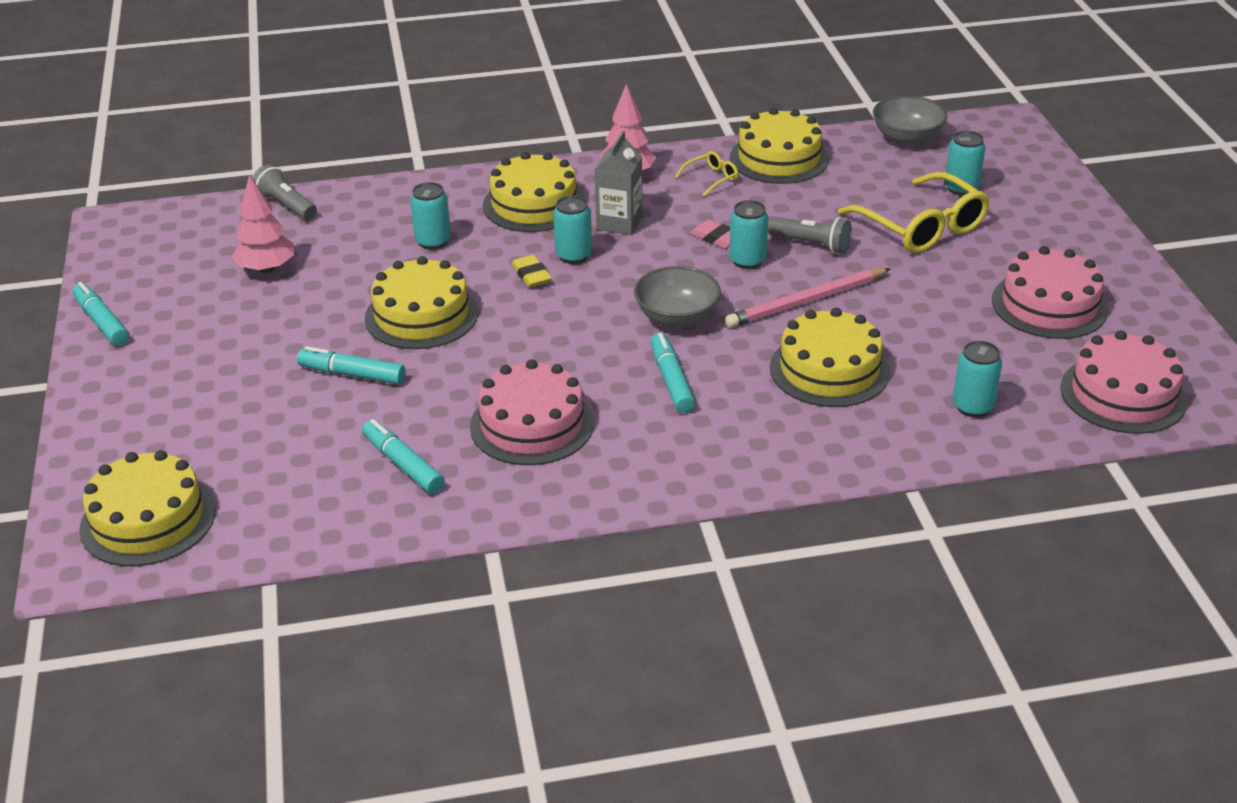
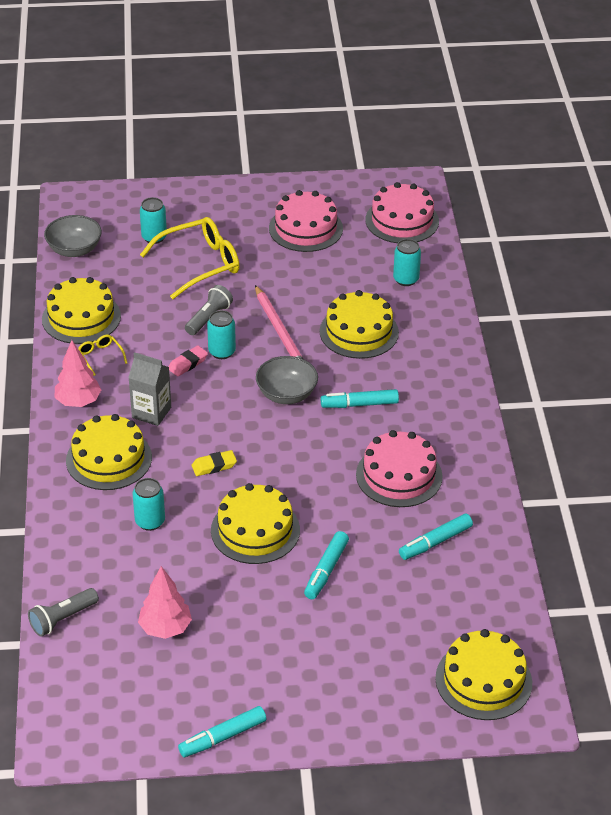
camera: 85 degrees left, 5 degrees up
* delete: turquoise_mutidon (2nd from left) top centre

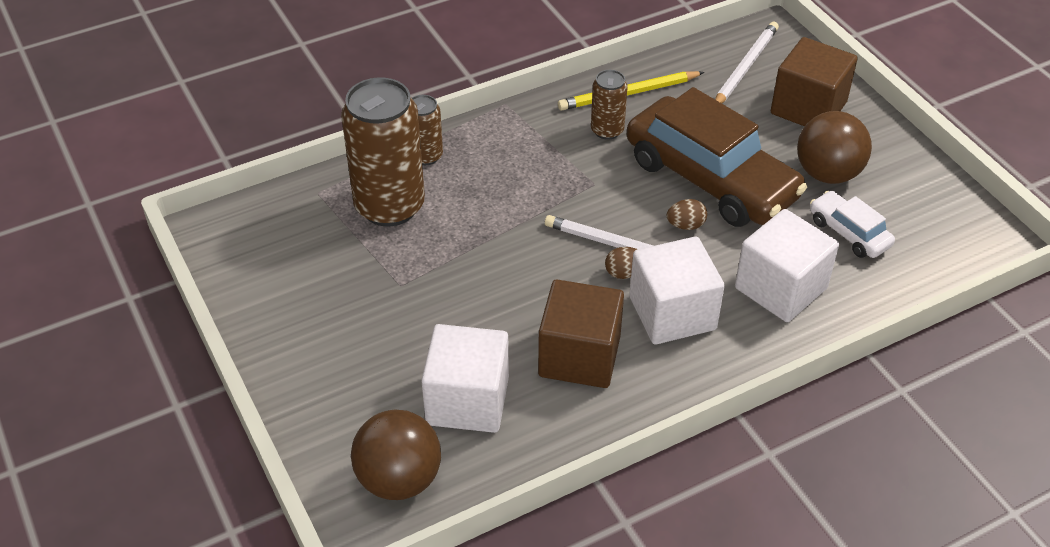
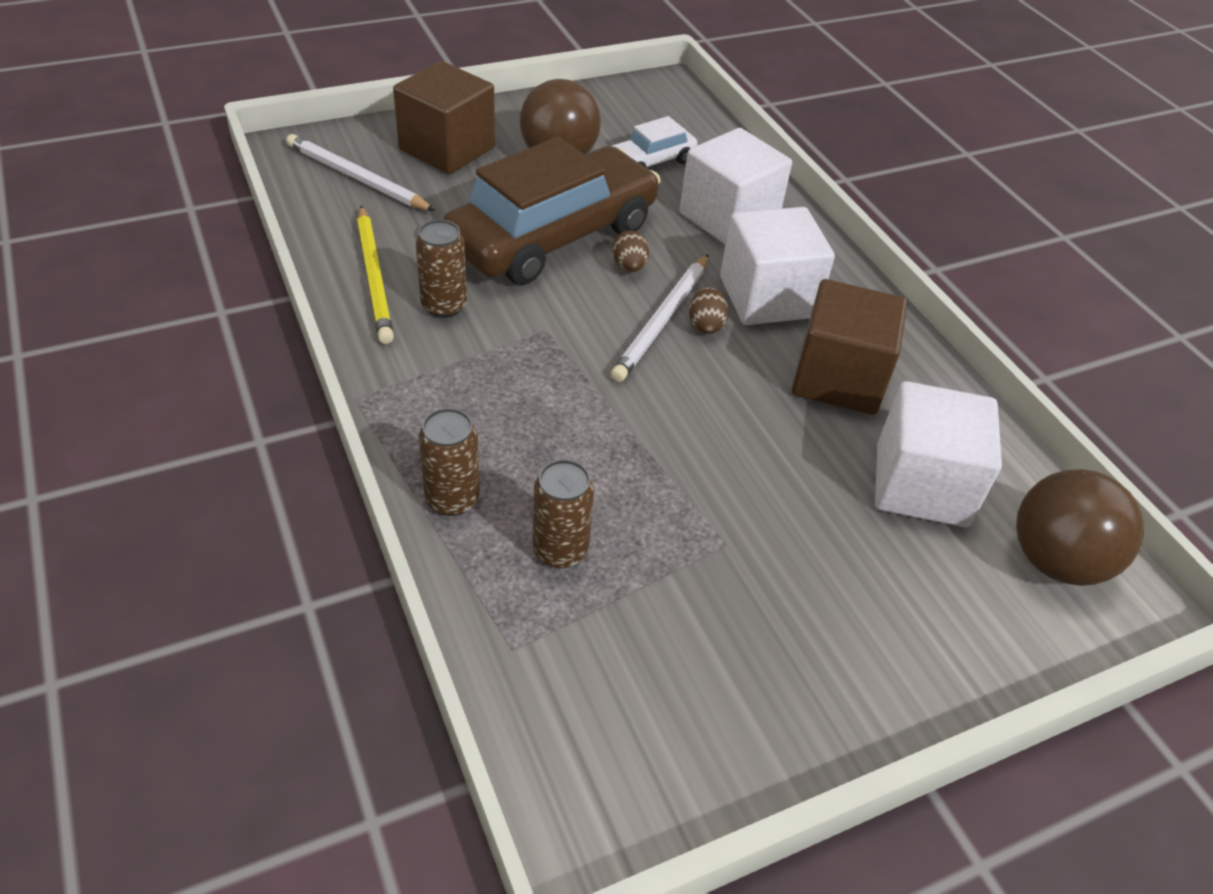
camera: 90 degrees left, 0 degrees up
* resize: brown_mutidon (1st from left in the first image) top centre = centre x0.50

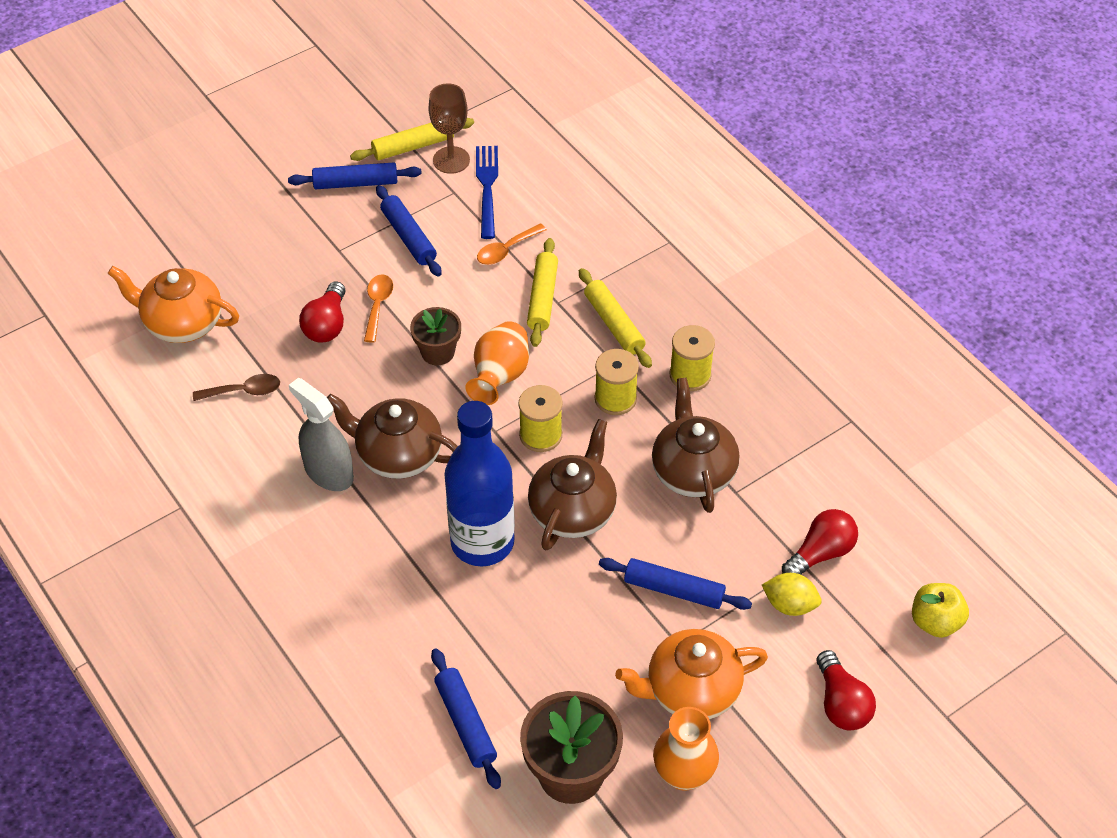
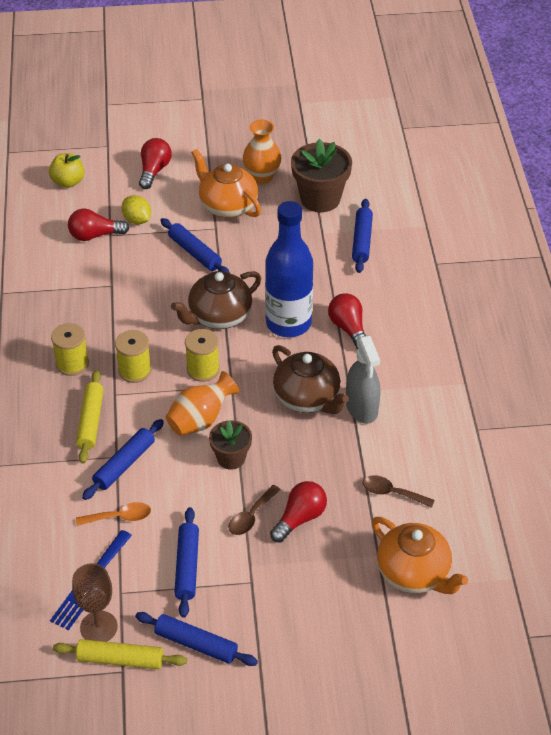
camera: 150 degrees left, 5 degrees down
* recolor: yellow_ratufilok (2nd from left) centre to blue_ratufilok (1st from left) middle left
* recolor: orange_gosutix (1st from left) centre to brown_gosutix (1st from left) bottom centre
* delete: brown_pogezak (3rd from left) centre
* rotate: orange_pogezak (2nd from left in the first image) bottom centre = top centre 150 degrees counterclockwise
* insert: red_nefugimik (4th from left) centre

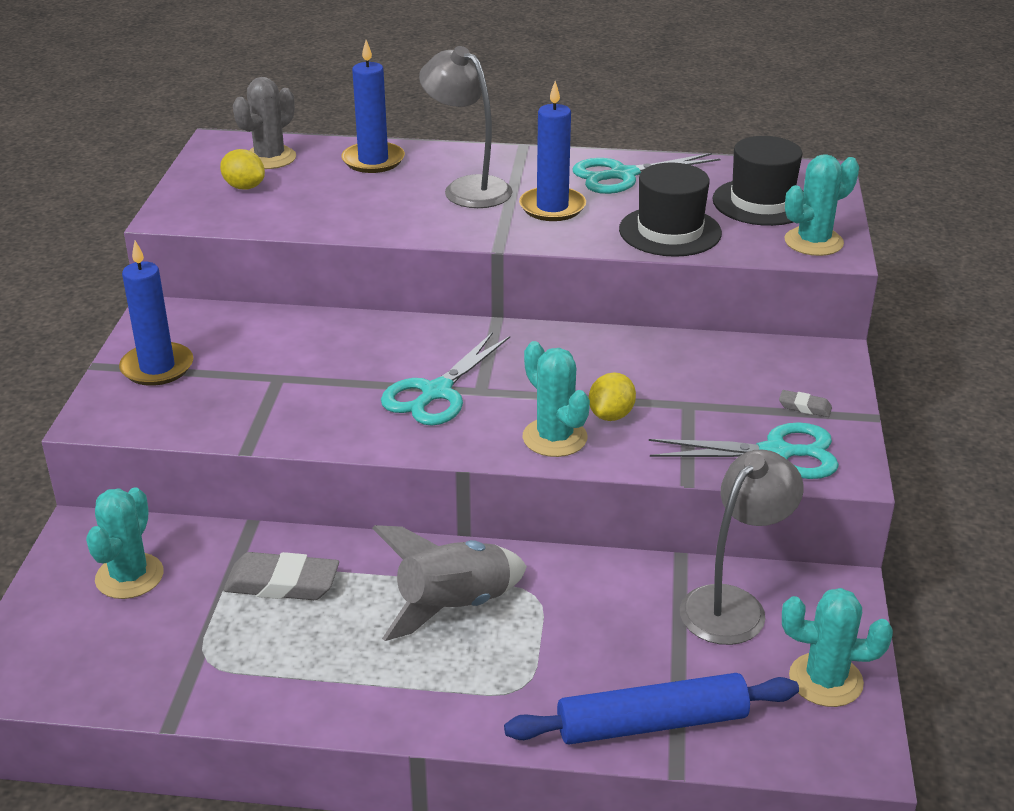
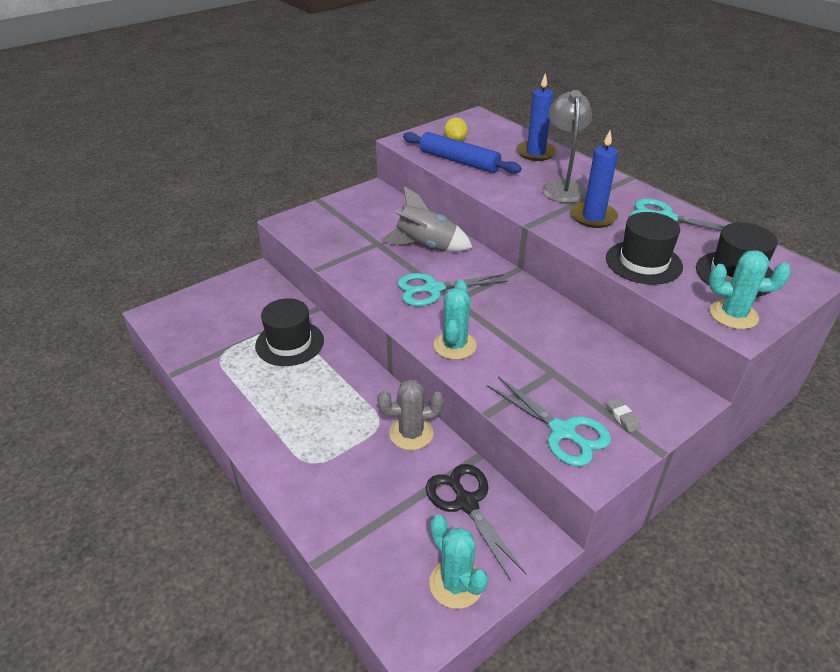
camera: 45 degrees right, 5 degrees up
* move: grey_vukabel top left to centre
* delete: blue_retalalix (1st from left) middle left
* delete: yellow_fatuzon (2nd from left) centre
* replace: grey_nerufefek (2nd from left) bottom right to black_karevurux bottom centre
* delete: turquoise_vukabel (1st from left) bottom left
* move: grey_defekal bottom centre to top centre
* replace: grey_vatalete (1st from left) bottom left to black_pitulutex (1st from left) centre
* move: blue_ratufilok bottom centre to top centre

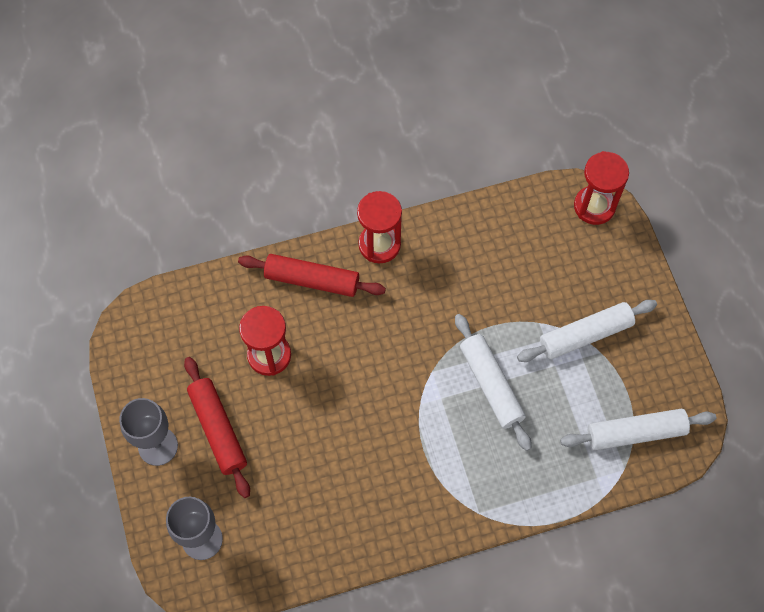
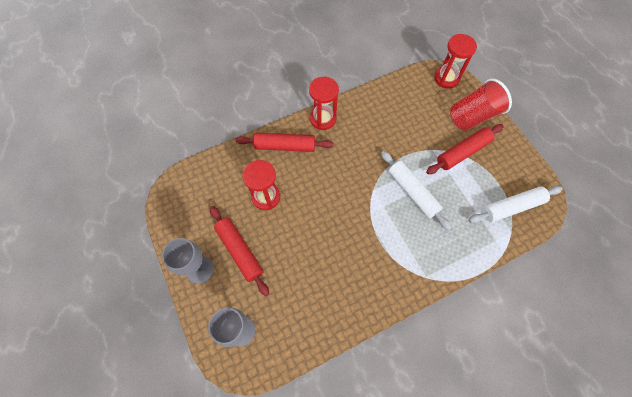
camera: 10 degrees left, 0 degrees up
* recolor: white_ratufilok (2nd from left) middle right to red_ratufilok (3rd from left) middle right
* insert: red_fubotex top right

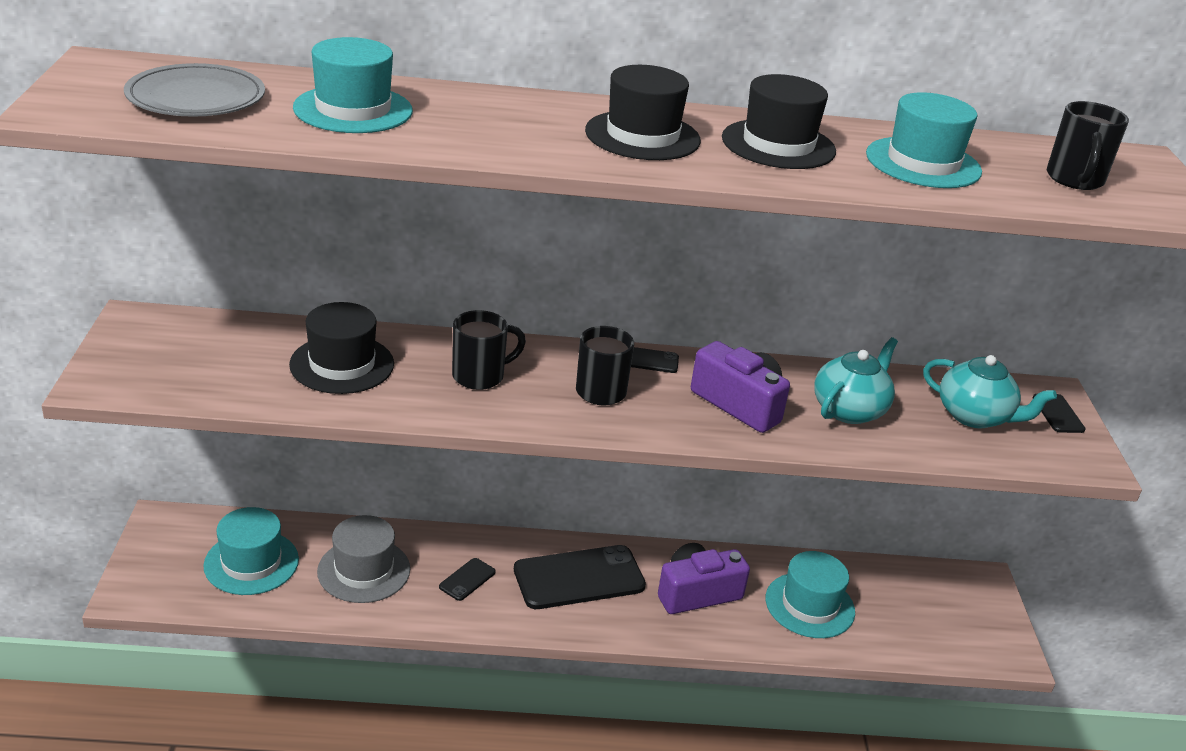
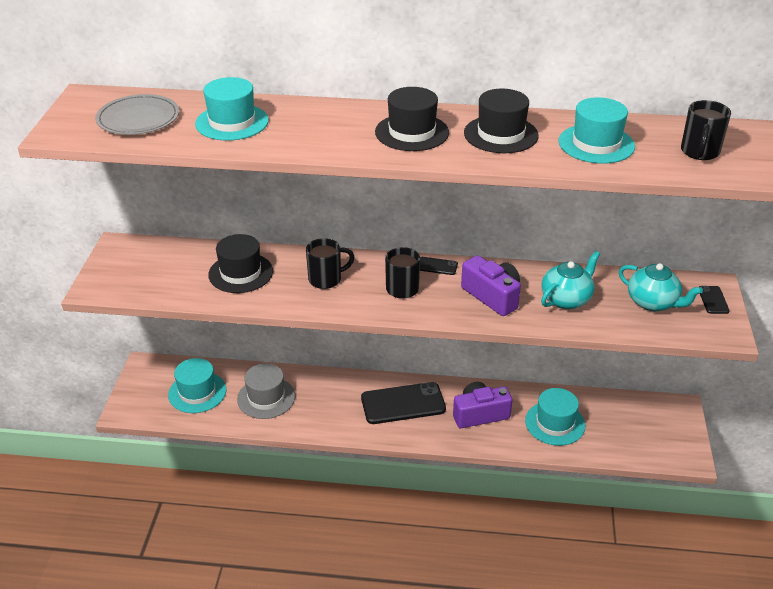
camera: 10 degrees right, 5 degrees up
* delete: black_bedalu (1st from left) bottom centre

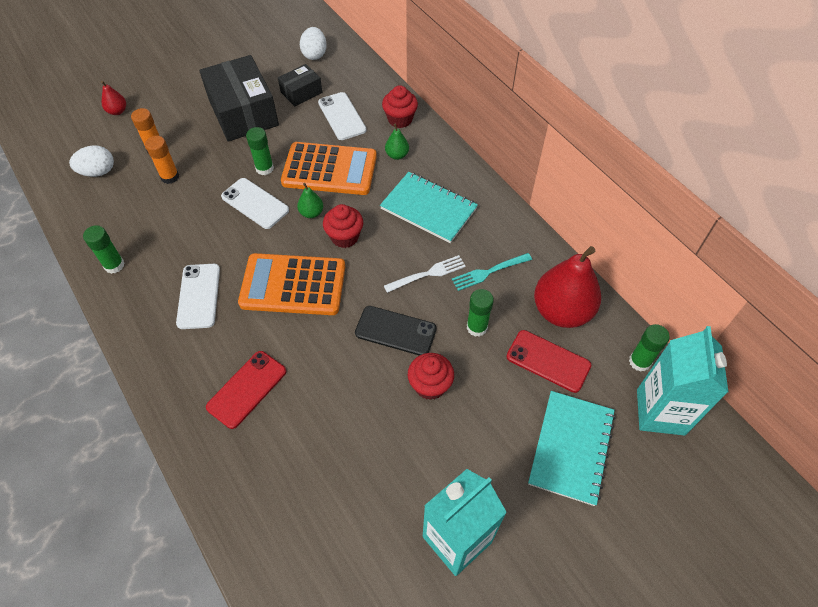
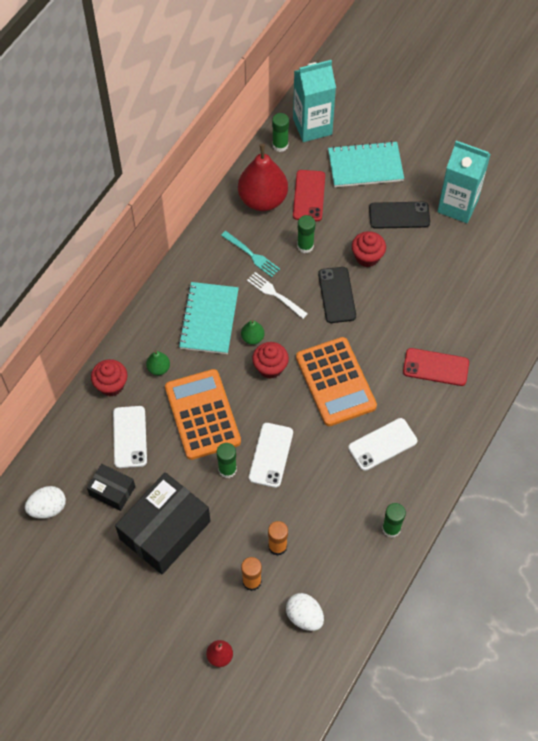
camera: 115 degrees left, 5 degrees up
* rotate: white_bedalu (3rd from left in the first image) top centre = middle left 45 degrees counterclockwise
* move: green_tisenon (1st from left in the first image) top centre to green_tisenon (2nd from left) centre
* insert: black_bedalu (2nd from left) top right

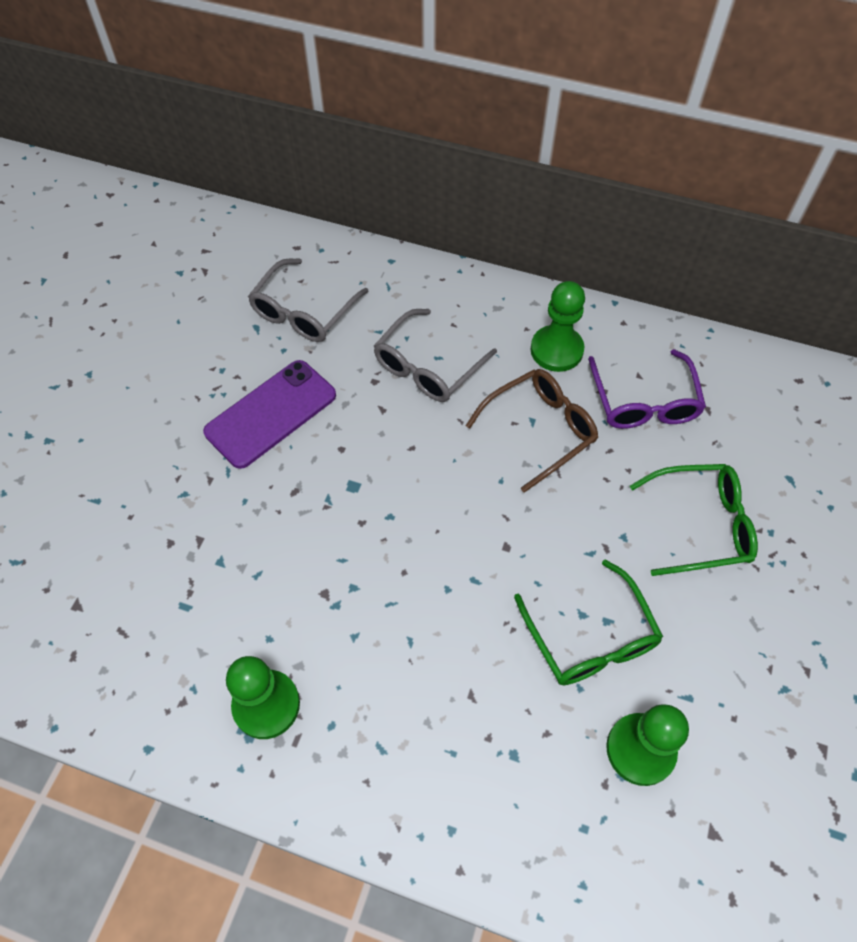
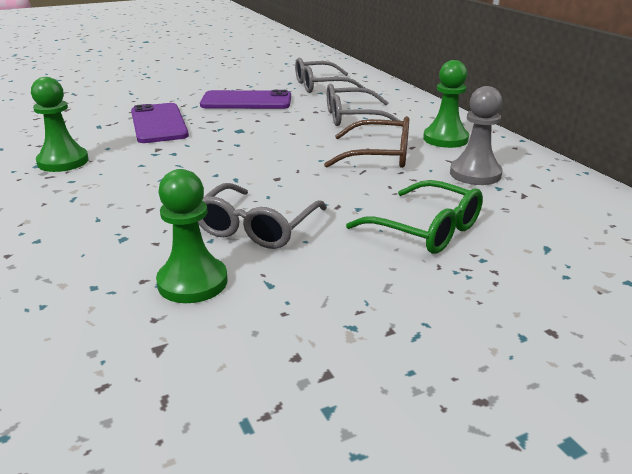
camera: 45 degrees right, 30 degrees down
* replace: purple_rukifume middle right to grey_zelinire top right
* recolor: green_rukifume (1st from left) middle right to grey_rukifume (1st from left) centre
* insert: purple_bedalu (1st from left) top left

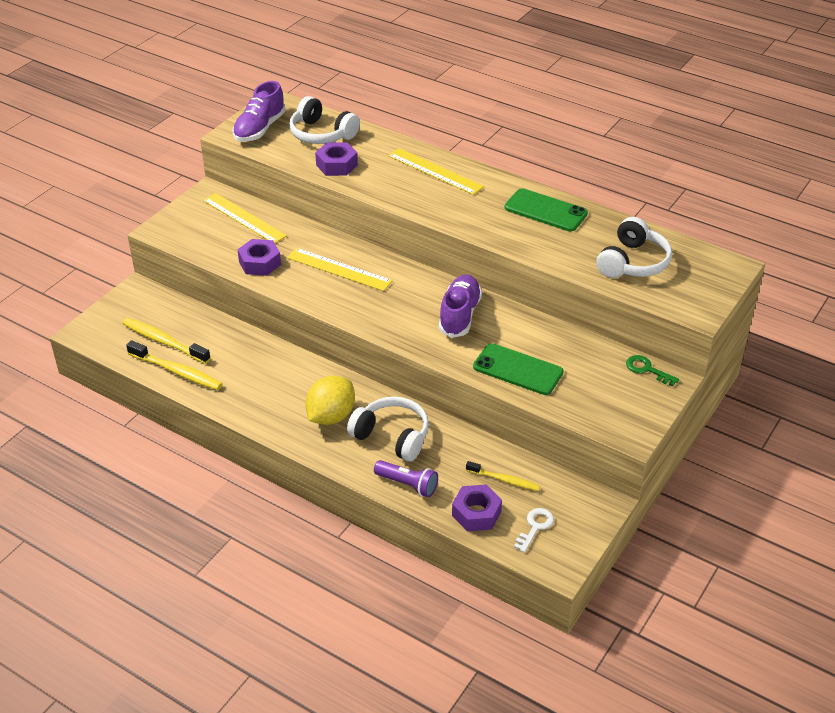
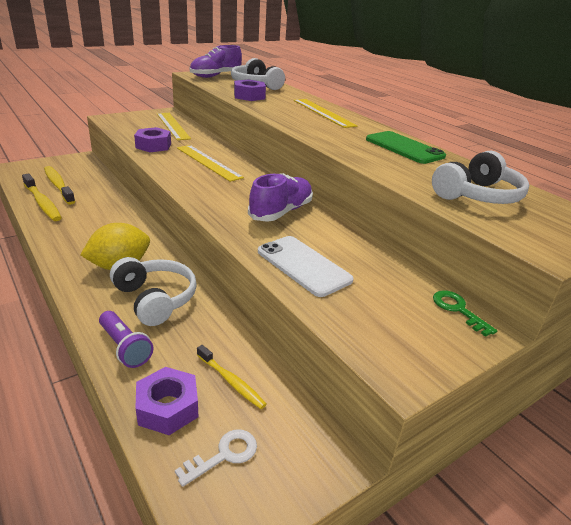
camera: 20 degrees right, 10 degrees down
* recolor: green_bedalu (1st from left) centre to white_bedalu centre

